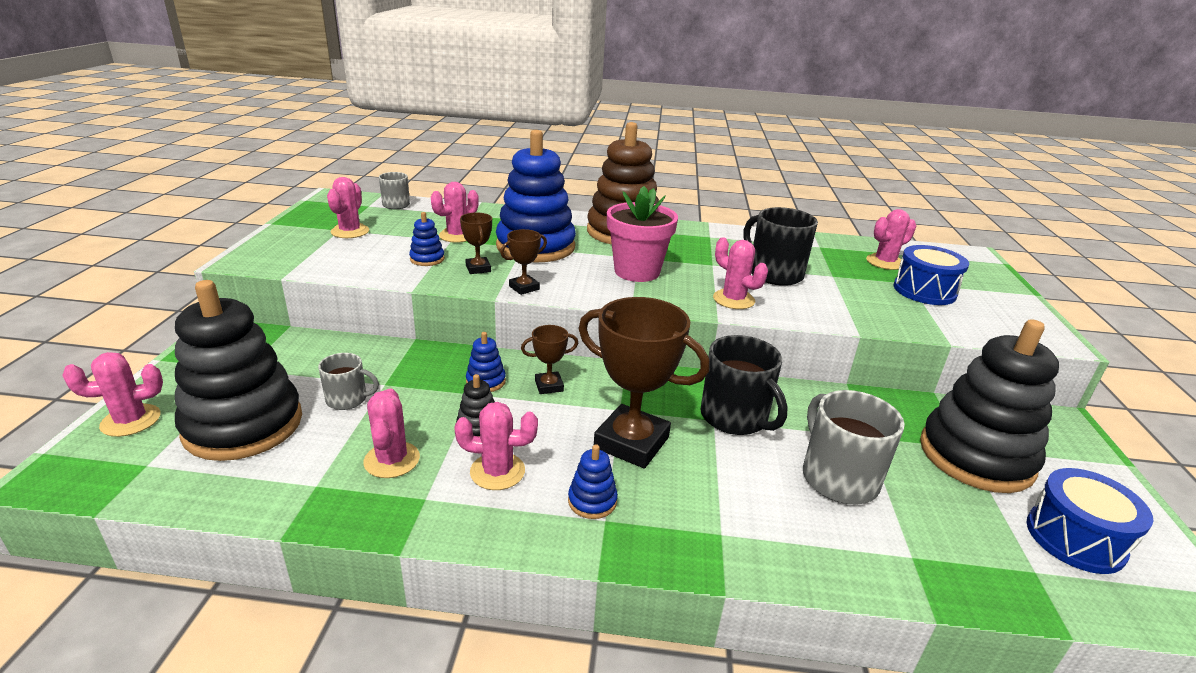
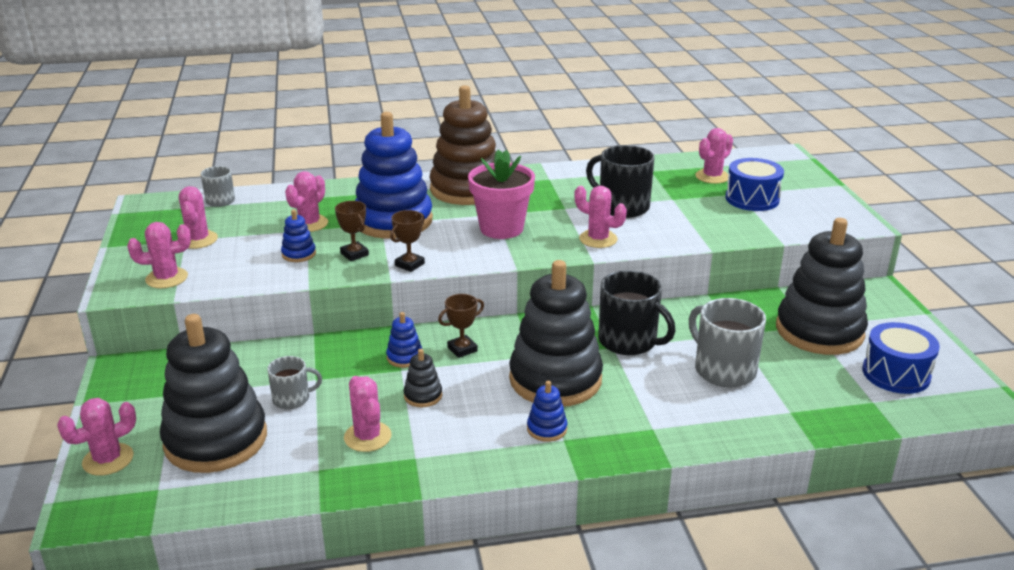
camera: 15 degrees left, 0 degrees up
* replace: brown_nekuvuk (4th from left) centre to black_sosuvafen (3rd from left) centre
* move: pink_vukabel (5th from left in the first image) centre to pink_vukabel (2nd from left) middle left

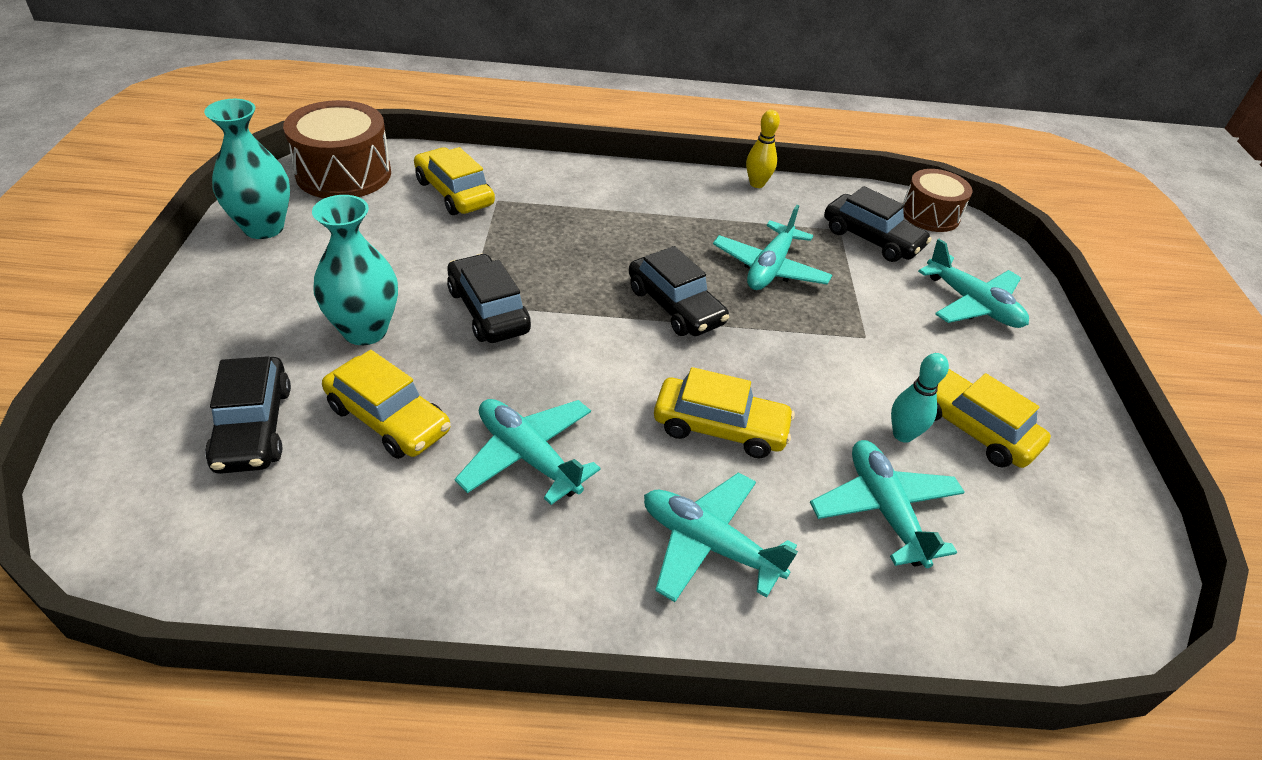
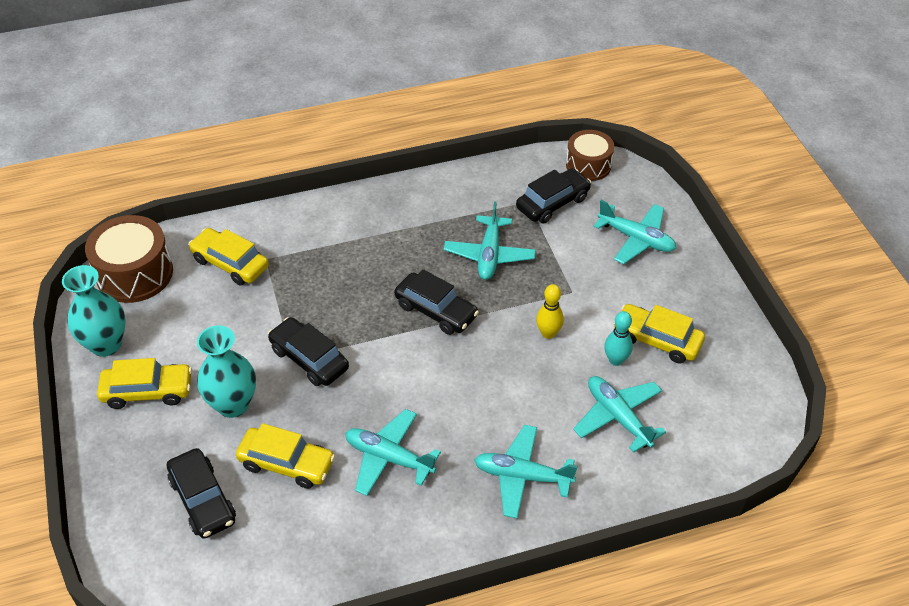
camera: 15 degrees left, 5 degrees up
* move: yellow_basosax top centre to centre
* rotate: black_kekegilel (4th from left) top right = top centre 60 degrees counterclockwise
* move: yellow_kekegilel (3rd from left in the first image) centre to yellow_kekegilel (1st from left) middle left

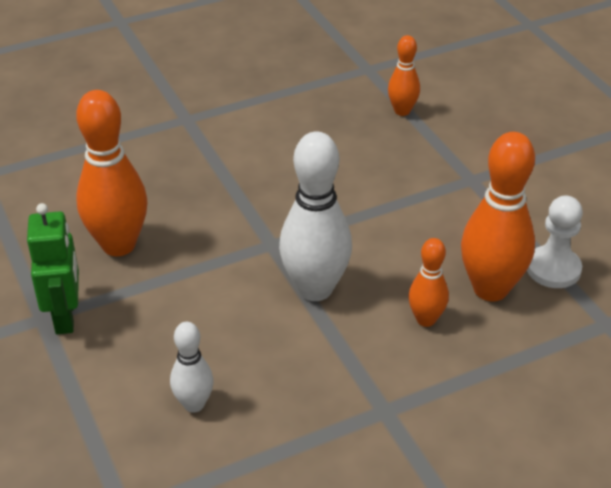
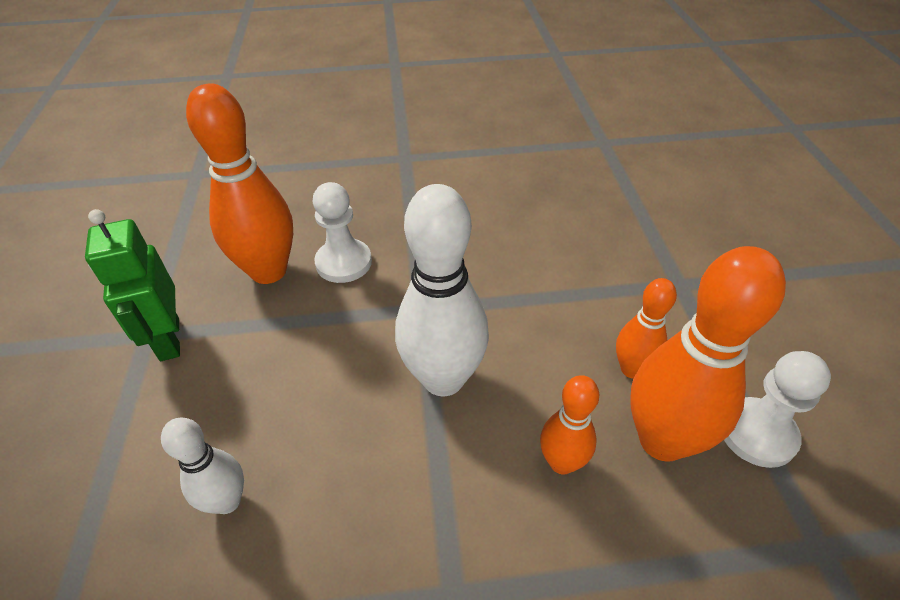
camera: 20 degrees right, 5 degrees up
* move: orange_basosax (2nd from left in the first image) top centre to orange_basosax (3rd from left) middle right
* rotate: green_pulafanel middle left = middle left 150 degrees clockwise
* insert: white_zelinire (1st from left) centre

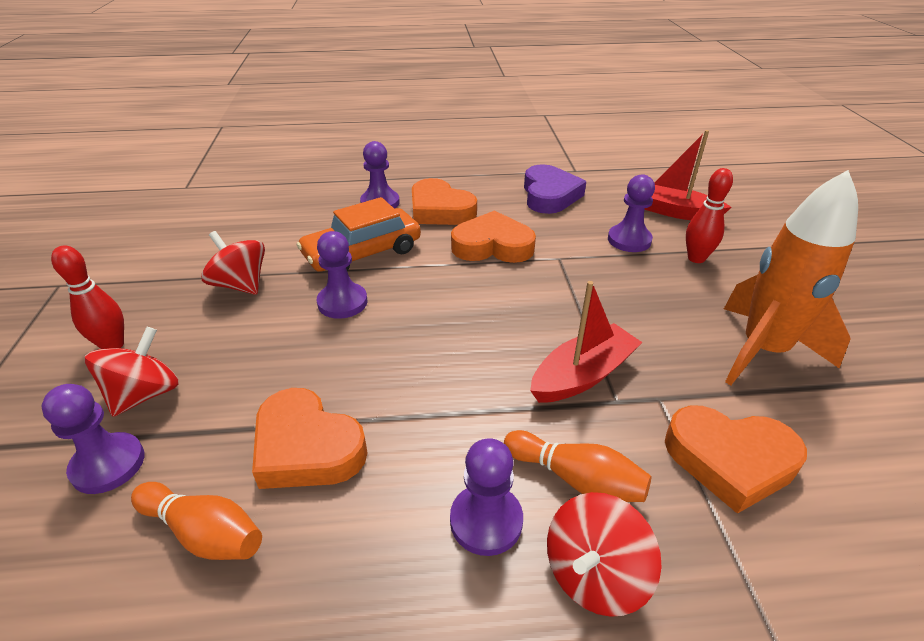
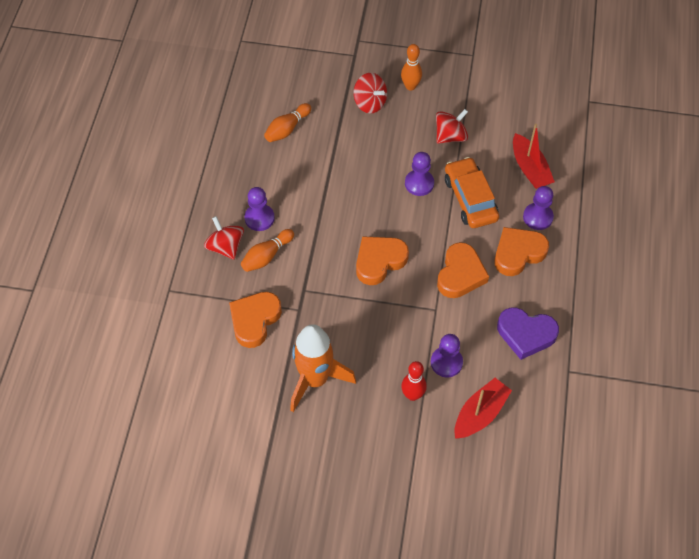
camera: 105 degrees right, 20 degrees up
* recolor: red_basosax (1st from left) middle left to orange_basosax (3rd from left) top centre
* move: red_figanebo (1st from left in the first image) centre to red_figanebo (2nd from left) top right
* delete: purple_zelinire (1st from left) bottom left
* move: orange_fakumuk (1st from left in the first image) bottom centre to orange_fakumuk (2nd from left) centre

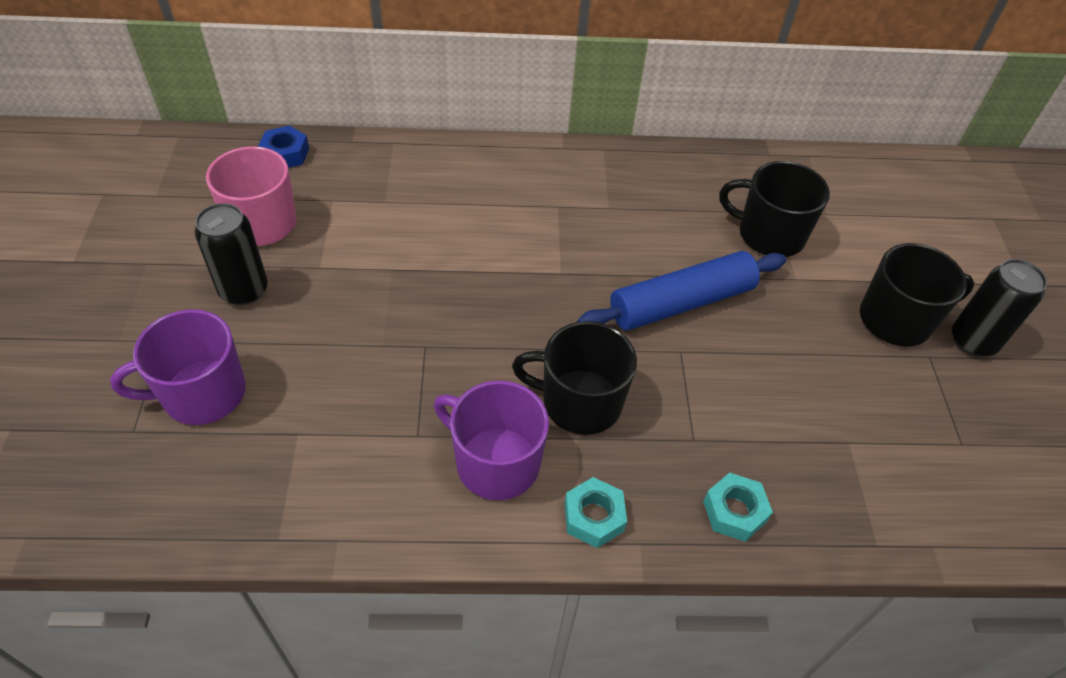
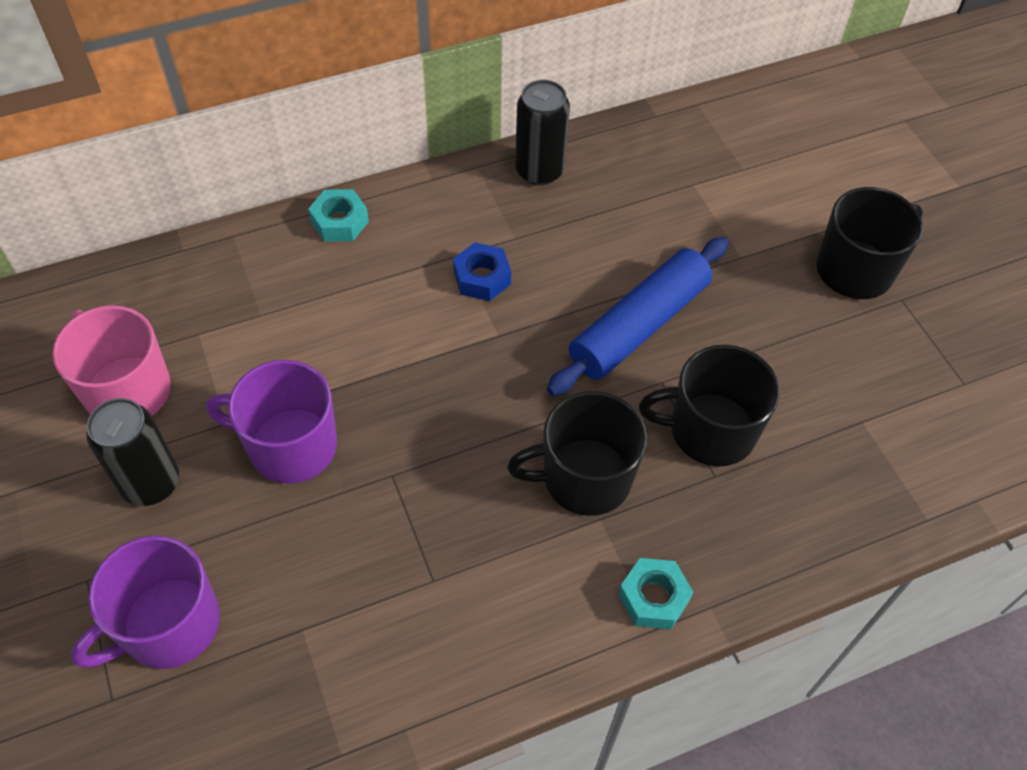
camera: 20 degrees left, 5 degrees up
* move: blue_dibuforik top left to centre
* move: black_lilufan (2nd from left) top right to middle right
* move: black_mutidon (2nd from left) middle right to top centre
* move: purple_lilufan (2nd from left) centre to middle left
* move: turquoise_dibuforik (2nd from left in the first image) bottom right to turquoise_dibuforik (1st from left) top left

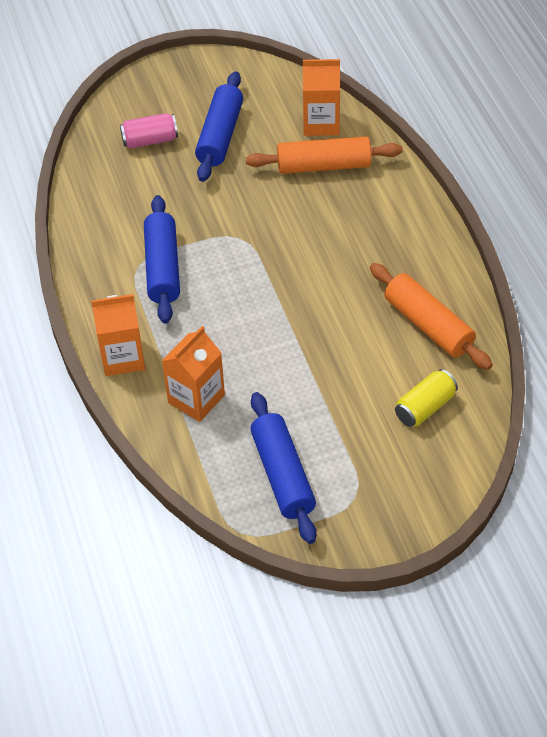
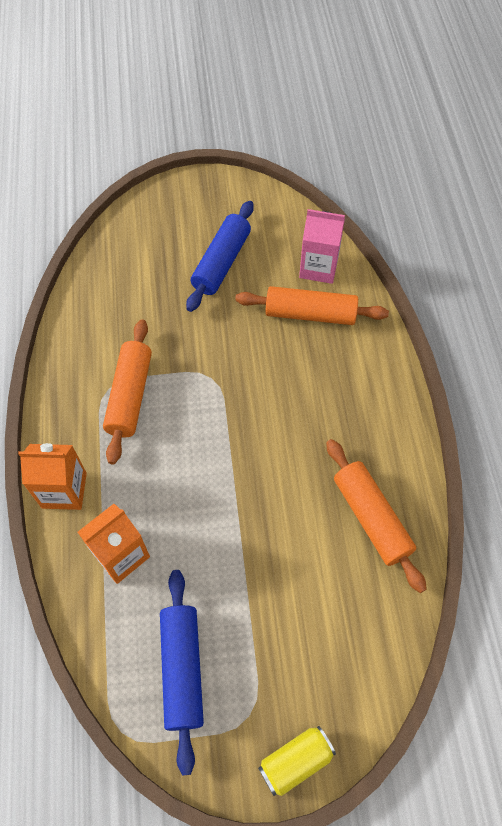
camera: 10 degrees right, 10 degrees up
* recolor: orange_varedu (3rd from left) top centre to pink_varedu top centre
* delete: pink_mutidon top left
* recolor: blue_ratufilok (1st from left) middle left to orange_ratufilok (1st from left) middle left
* move: yellow_mutidon middle right to bottom centre

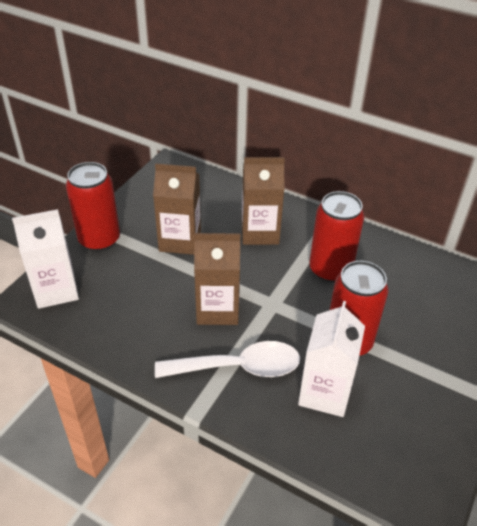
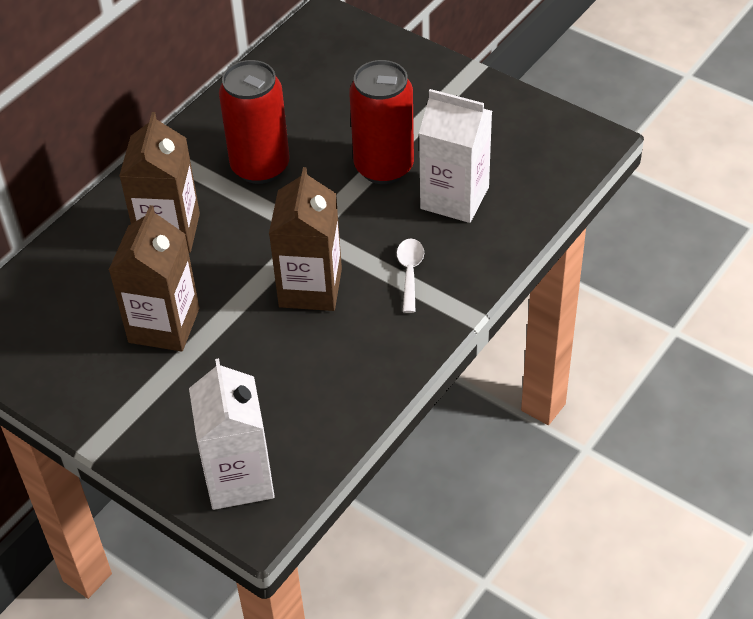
camera: 80 degrees left, 5 degrees up
* delete: red_mutidon (1st from left) middle left
* resize: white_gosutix bottom centre = centre x0.50

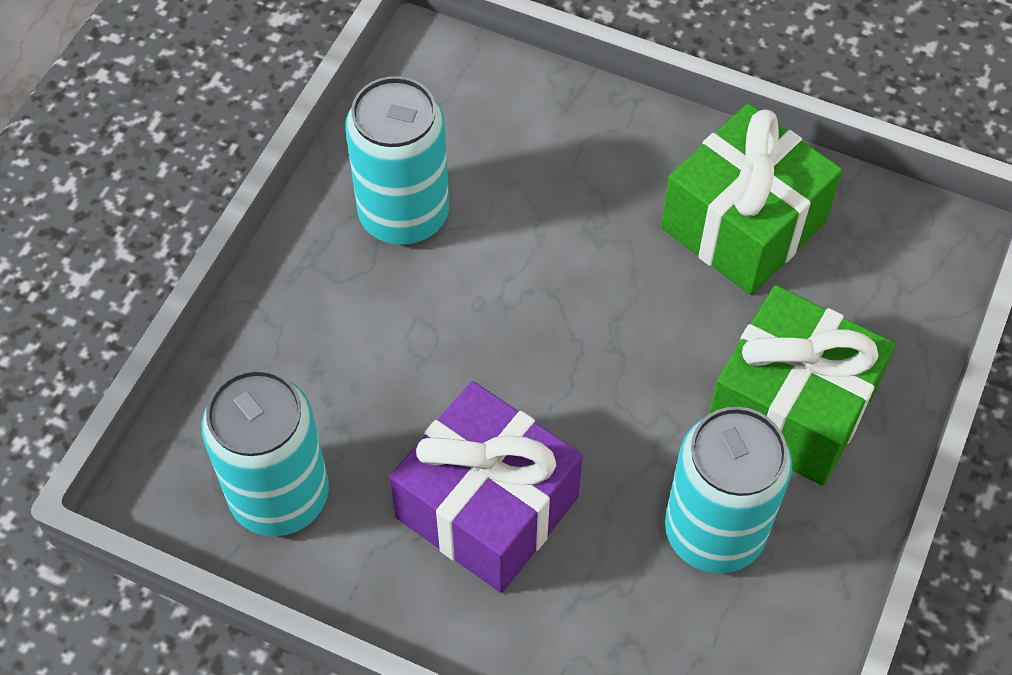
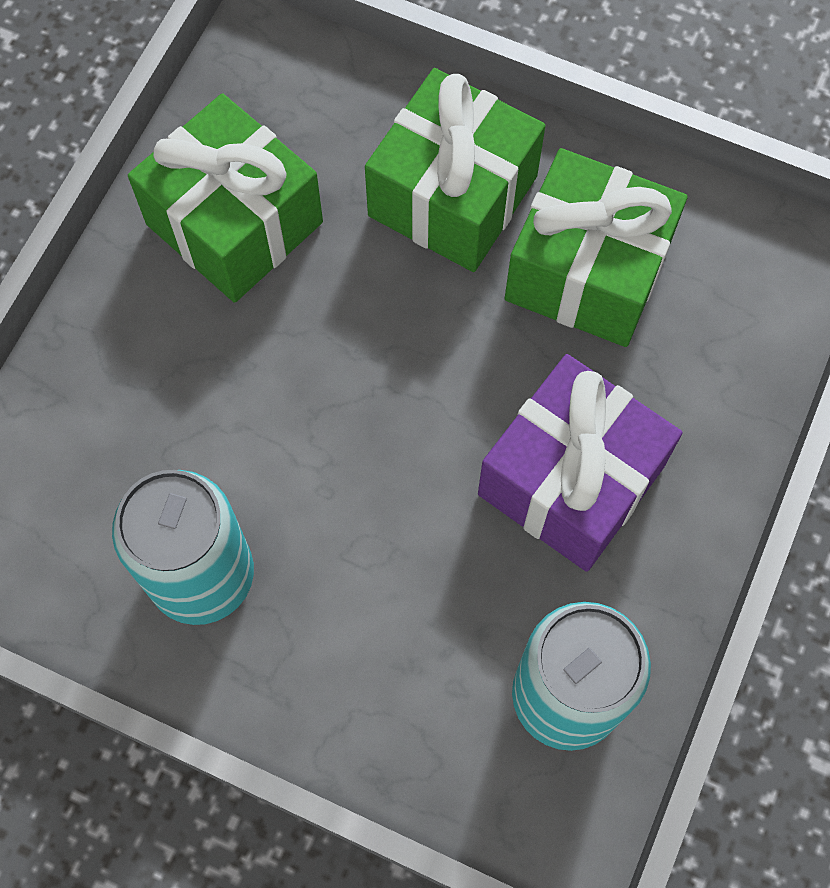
camera: 90 degrees left, 10 degrees up
* replace: turquoise_mutidon (3rd from left) bottom right to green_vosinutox (3rd from left) top right

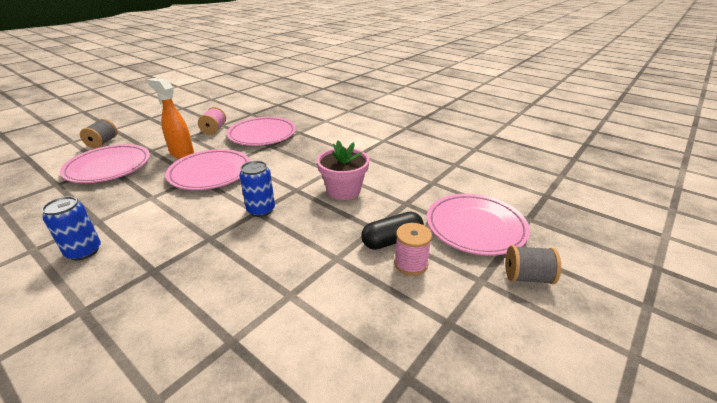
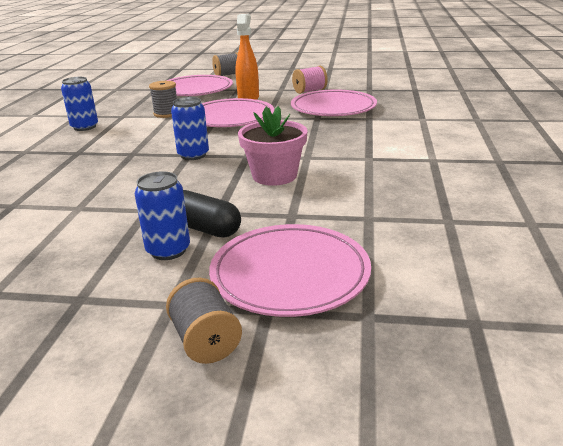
camera: 60 degrees right, 5 degrees down
* replace: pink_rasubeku (2nd from left) centre to blue_mutidon (2nd from left) middle left
* insert: grey_rasubeku (1st from left) top left

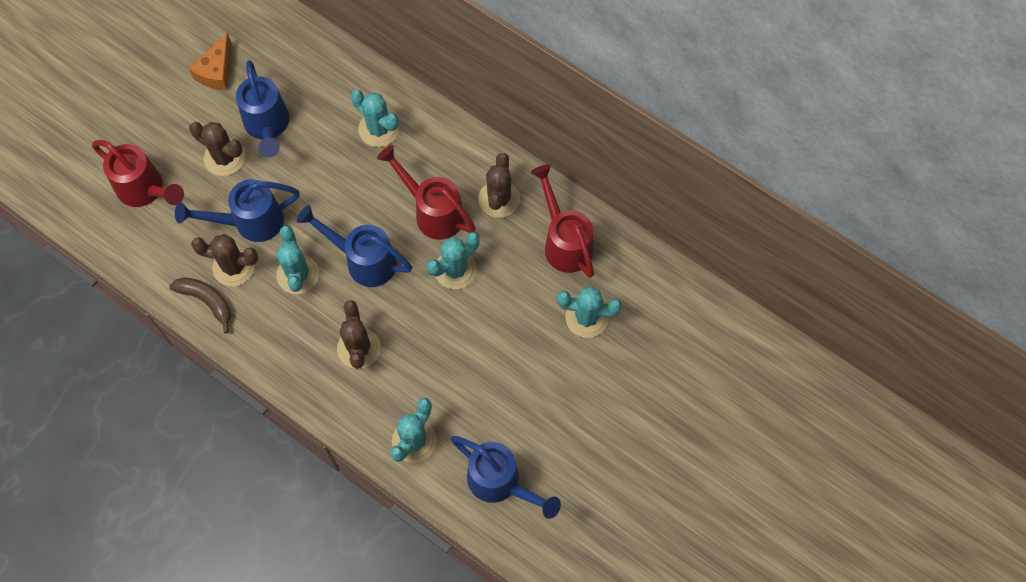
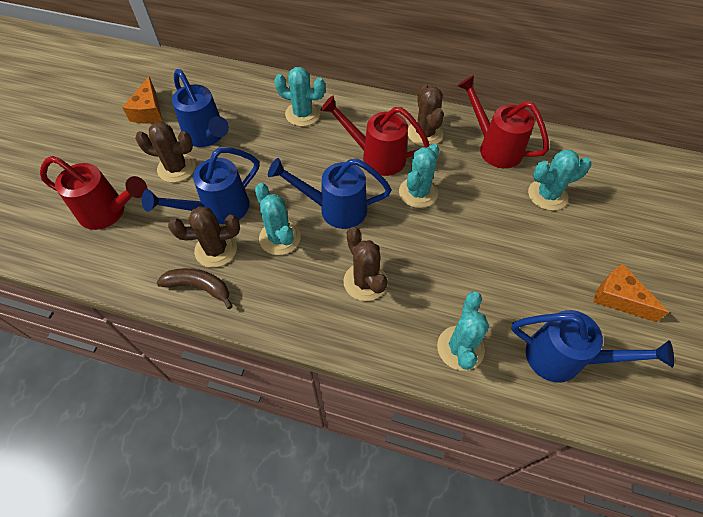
camera: 20 degrees left, 10 degrees down
* insert: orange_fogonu (2nd from left) middle right

